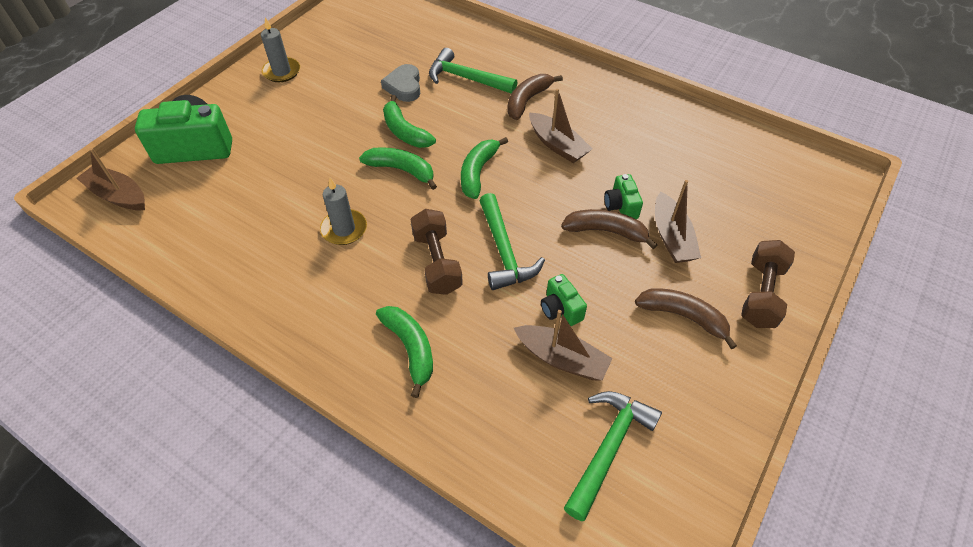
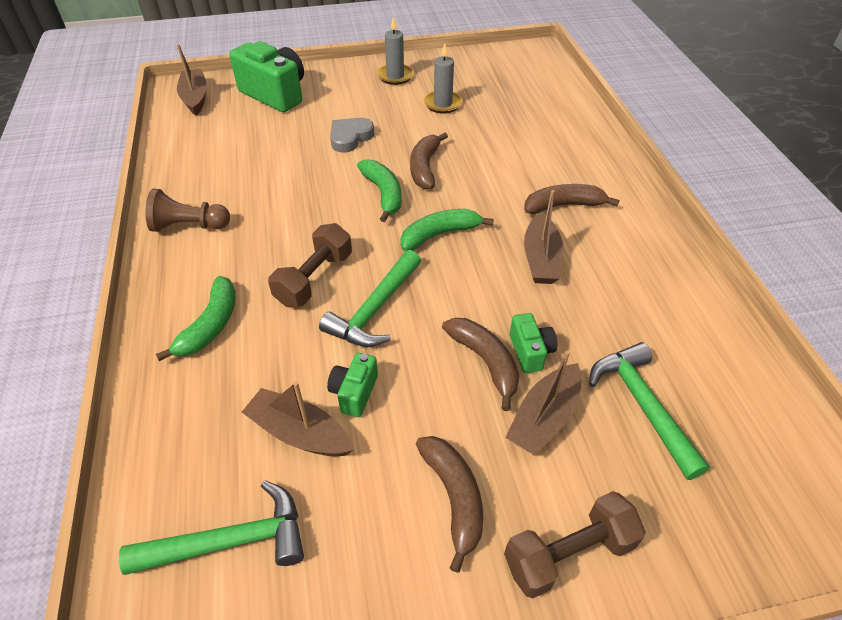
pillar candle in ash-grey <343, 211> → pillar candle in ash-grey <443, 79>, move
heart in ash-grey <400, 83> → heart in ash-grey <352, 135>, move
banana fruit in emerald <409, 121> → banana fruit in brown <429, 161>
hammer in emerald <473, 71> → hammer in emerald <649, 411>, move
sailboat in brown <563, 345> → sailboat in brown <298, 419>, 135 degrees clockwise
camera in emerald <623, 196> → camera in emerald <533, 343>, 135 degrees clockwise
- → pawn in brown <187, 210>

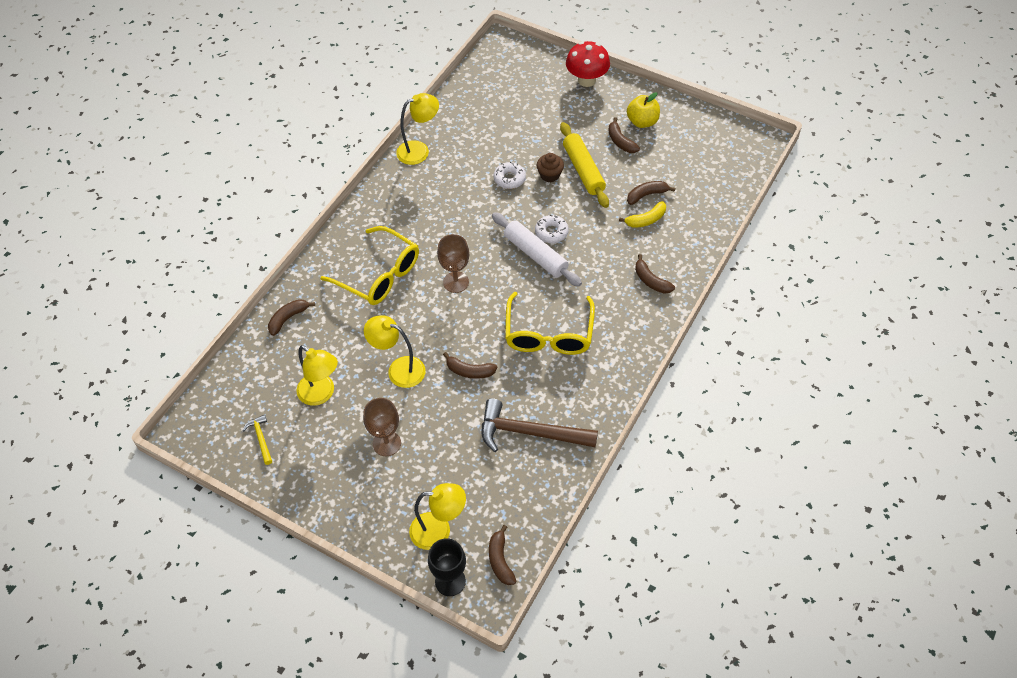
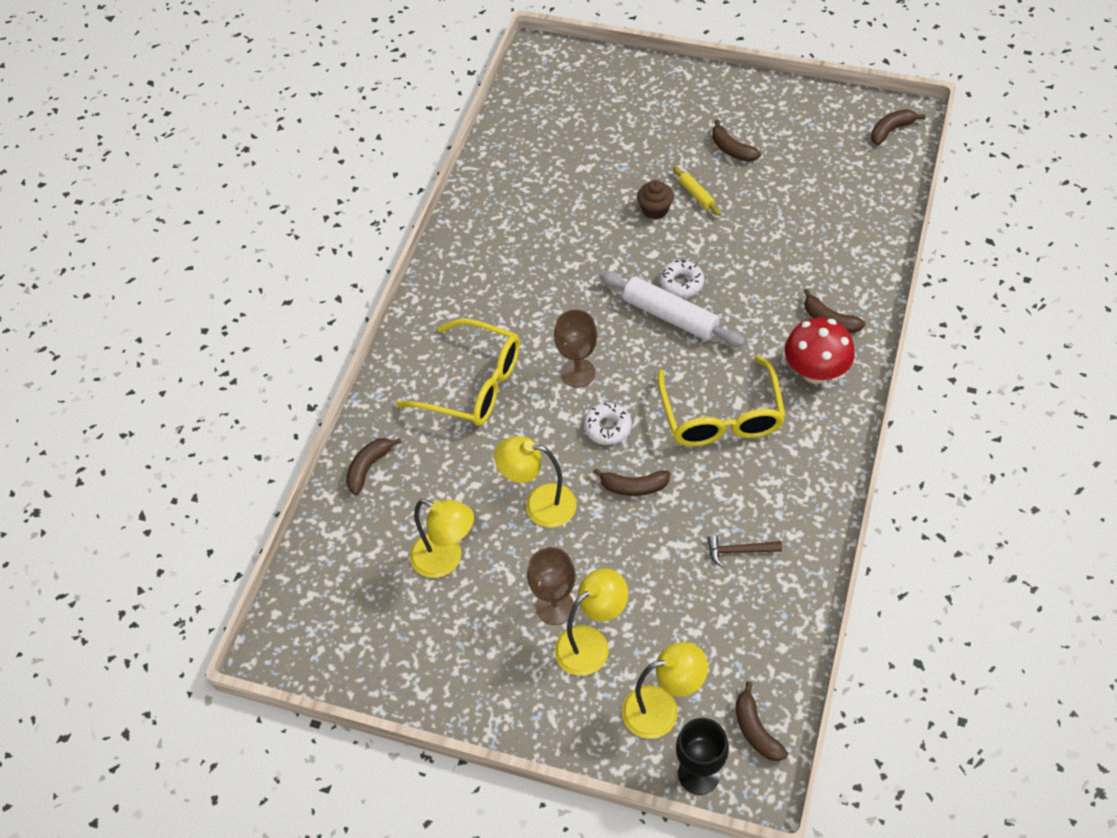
hammer in golden <257, 440> → -
lamp in golden <417, 129> → lamp in golden <591, 622>, move
hammer in brown <540, 425> → hammer in brown <745, 551>, x0.46
doughnut in pure white <509, 175> → doughnut in pure white <608, 424>, move
rolling pin in golden <584, 165> → rolling pin in golden <697, 191>, x0.50
mushroom in red <588, 64> → mushroom in red <820, 351>, move
banana fruit in golden <642, 214> → -
apple fruit in golden <643, 110> → -
banana fruit in brown <651, 193> → banana fruit in brown <898, 127>, move

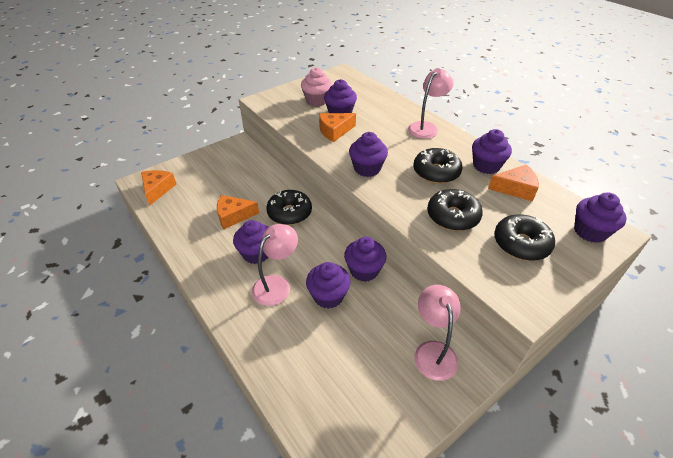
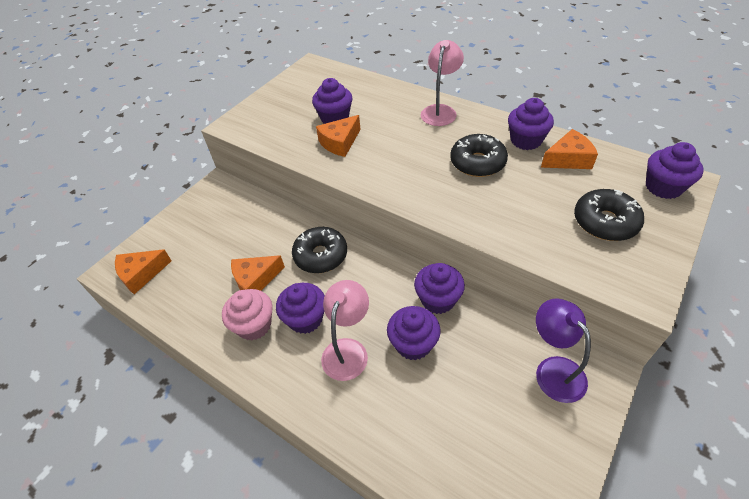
piece of cheese in bright orange <158, 187> → piece of cheese in bright orange <143, 271>, 105 degrees counterclockwise
fairy cake in pink <316, 86> → fairy cake in pink <247, 315>, move
fairy cake in purple <368, 154> → -
lamp in pink <437, 333> → lamp in purple <563, 350>
doughnut in black <455, 210> → -

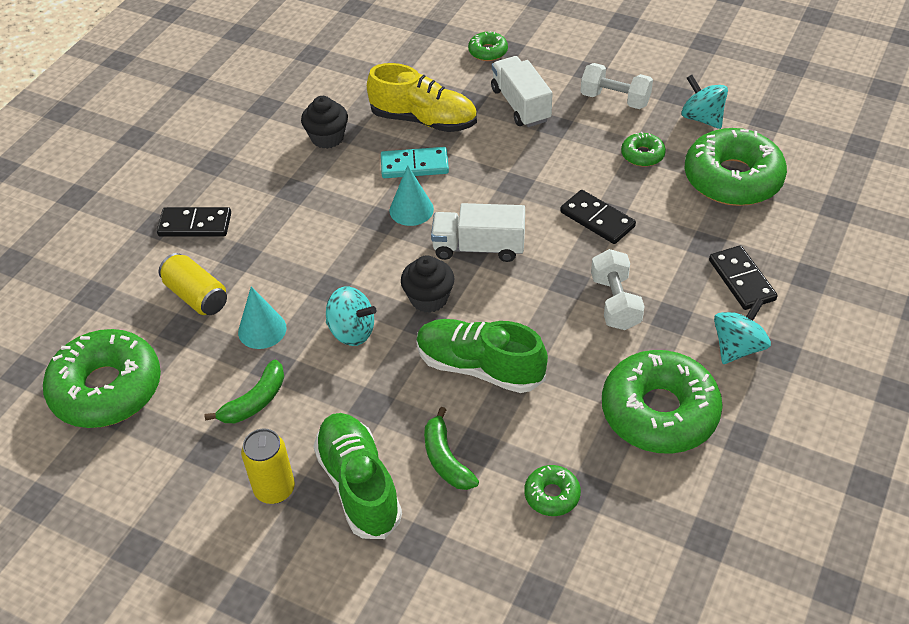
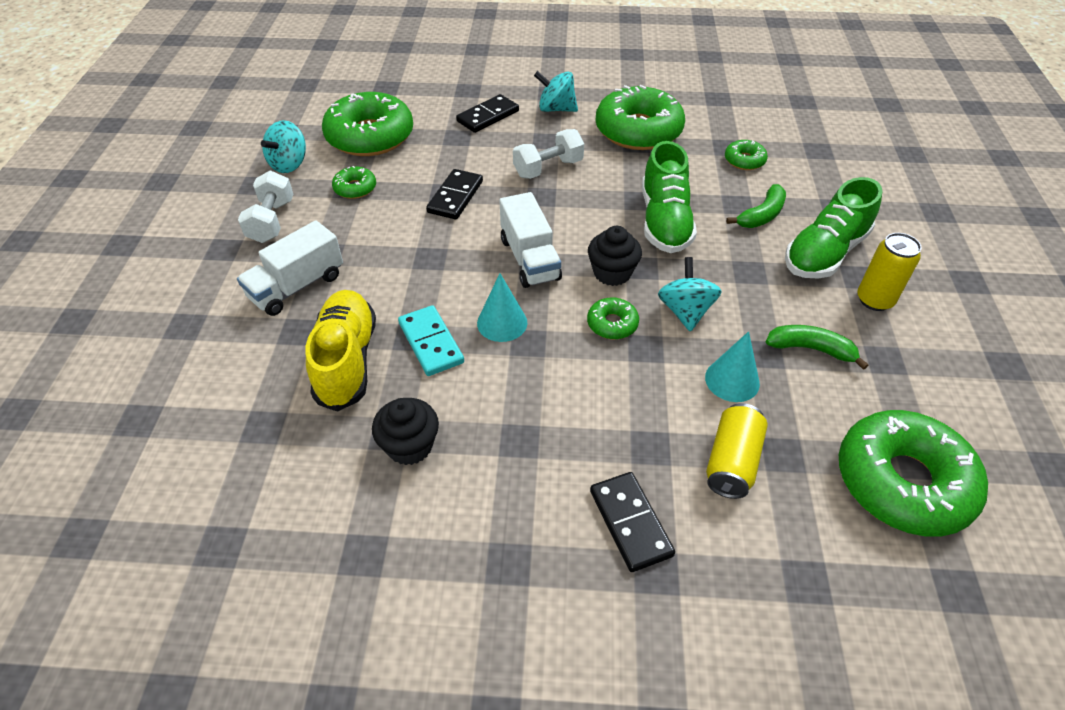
doughnut in emerald <488, 46> → doughnut in emerald <613, 318>, move

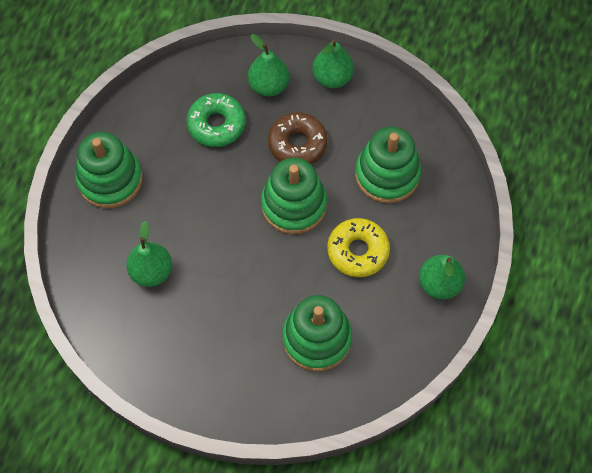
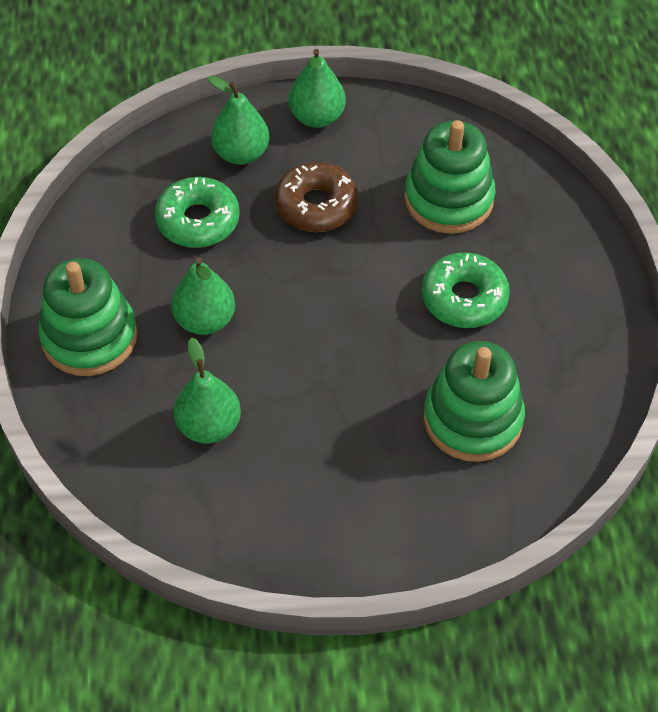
stacking toy in emerald <294, 196> → -
doughnut in golden <358, 247> → doughnut in emerald <466, 290>
pear fruit in emerald <442, 277> → pear fruit in emerald <203, 296>, move

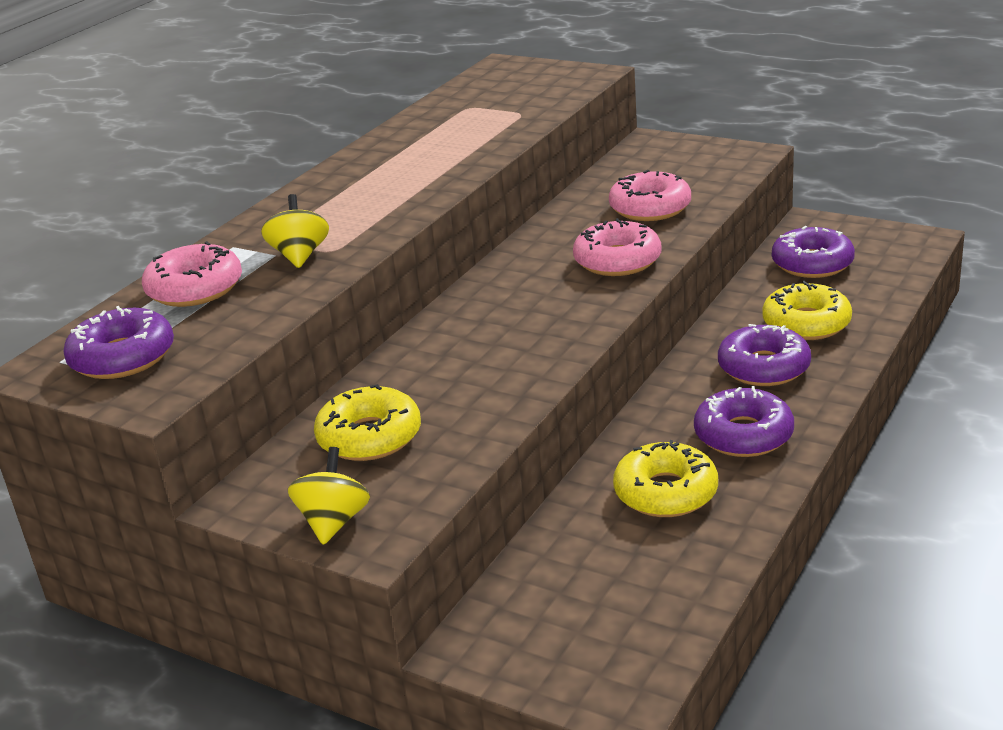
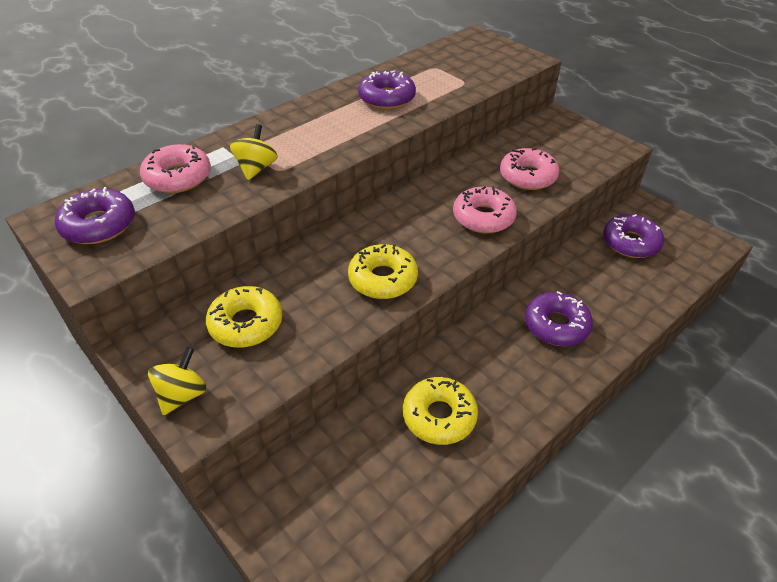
doughnut in purple <744, 421> → doughnut in purple <387, 89>, move
doughnut in golden <807, 310> → doughnut in golden <383, 271>, move

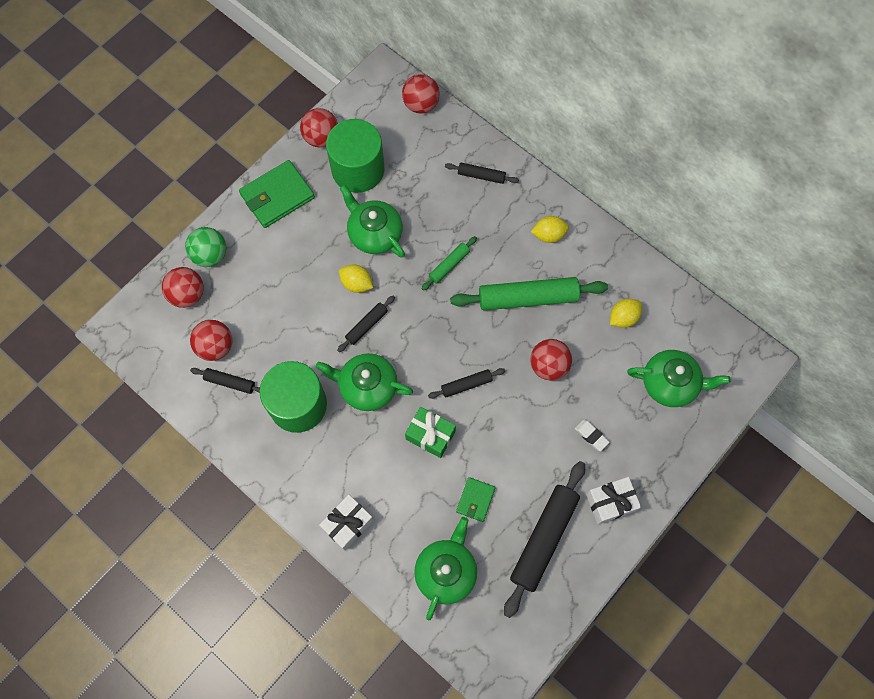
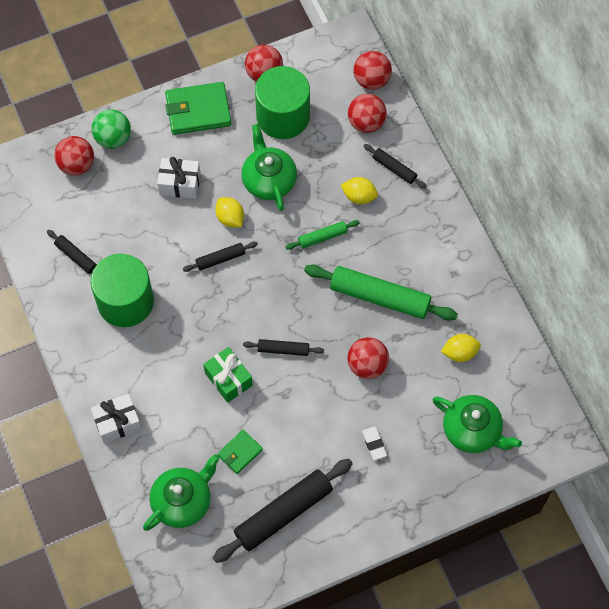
play ball in red <211, 340> → play ball in red <367, 113>, move
tea pot in emerald <364, 382> → -
citrus fruit in golden <550, 229> → citrus fruit in golden <359, 190>, move
wrapped gift in pure white <613, 501> → wrapped gift in pure white <179, 178>, move

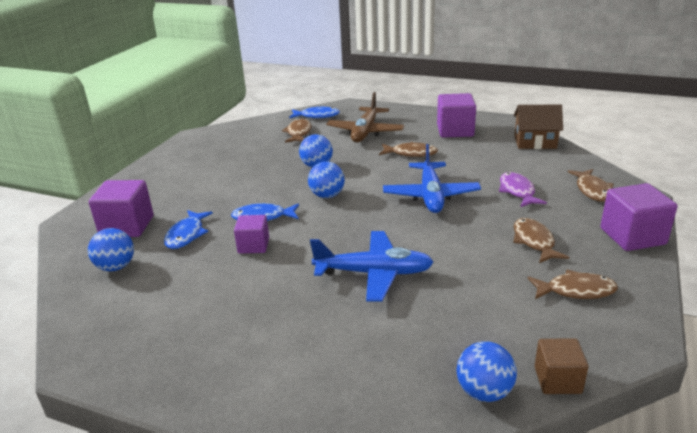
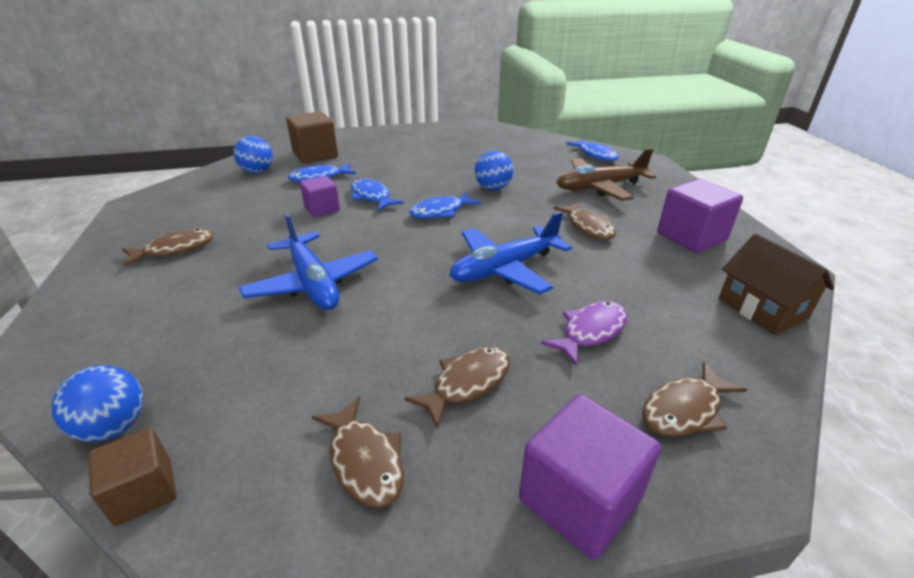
block in purple <121, 208> → block in brown <312, 137>
fish figure in brown <296, 130> → fish figure in brown <167, 248>, move
play ball in cobalt <326, 179> → fish figure in cobalt <445, 205>

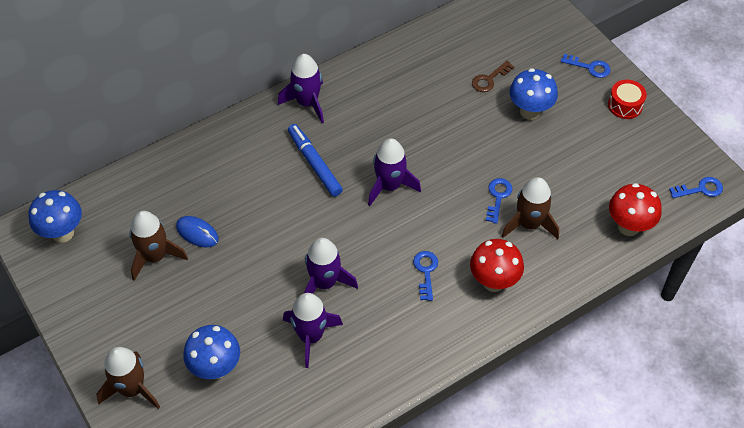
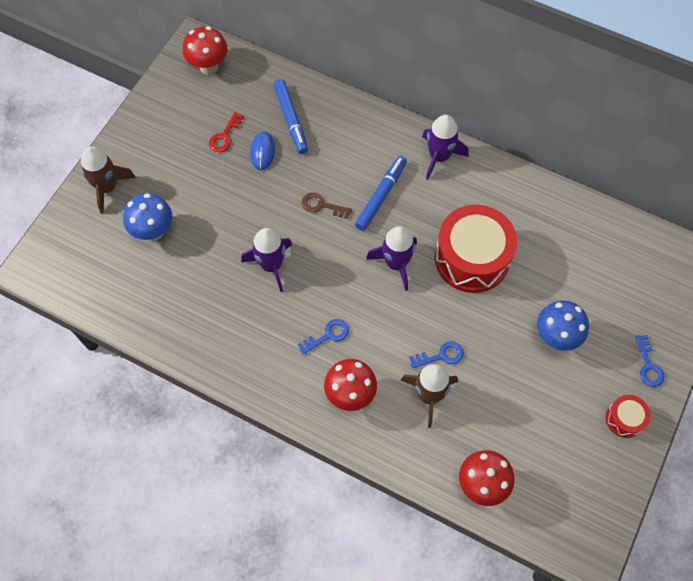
mushroom in cobalt <55, 216> → mushroom in red <205, 50>
toy rocket in brown <158, 246> → key in red <226, 132>
toy rocket in purple <313, 330> → -
key in brown <493, 76> → key in brown <327, 205>, move
key in cobalt <696, 187> → -
- → marker in cobalt <291, 116>
- → toy drum in red <476, 249>

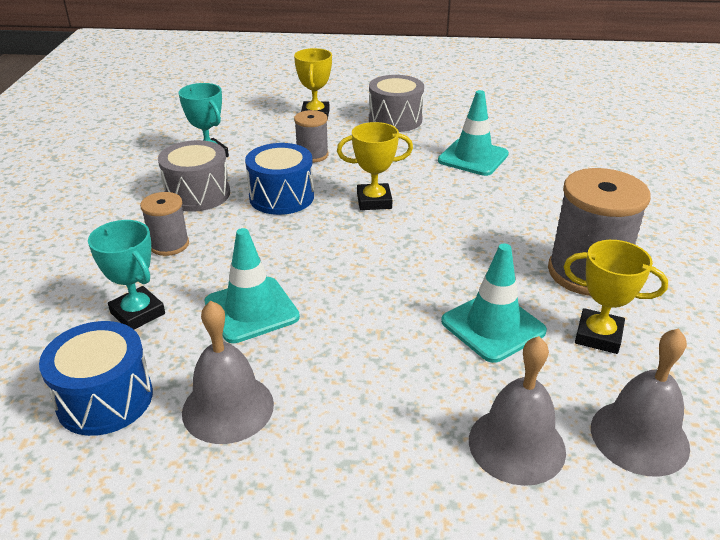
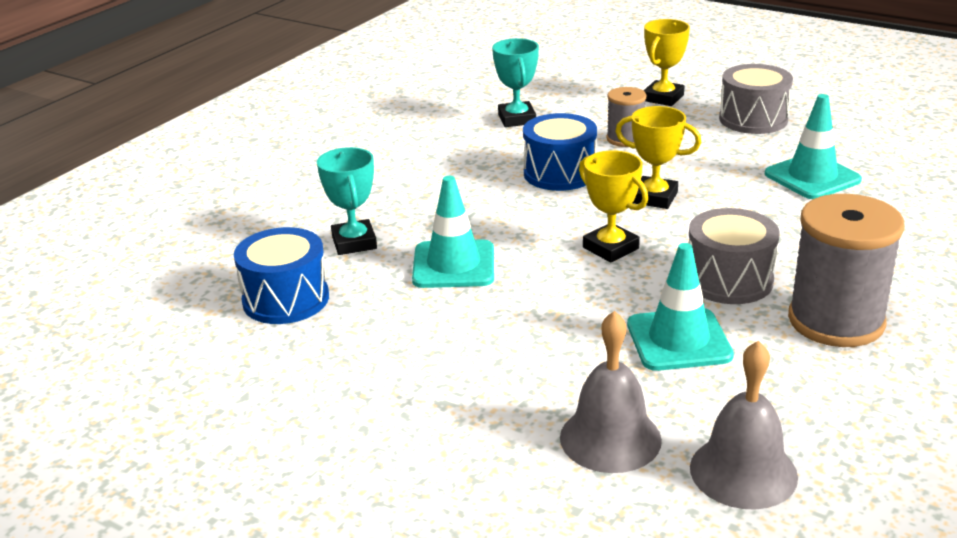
reel of thread in ash-grey <164, 224> → -
toy drum in ash-grey <194, 176> → toy drum in ash-grey <734, 256>, move
hand bell in ash-grey <228, 372> → -
prize cup in golden <616, 297> → prize cup in golden <613, 206>, move

